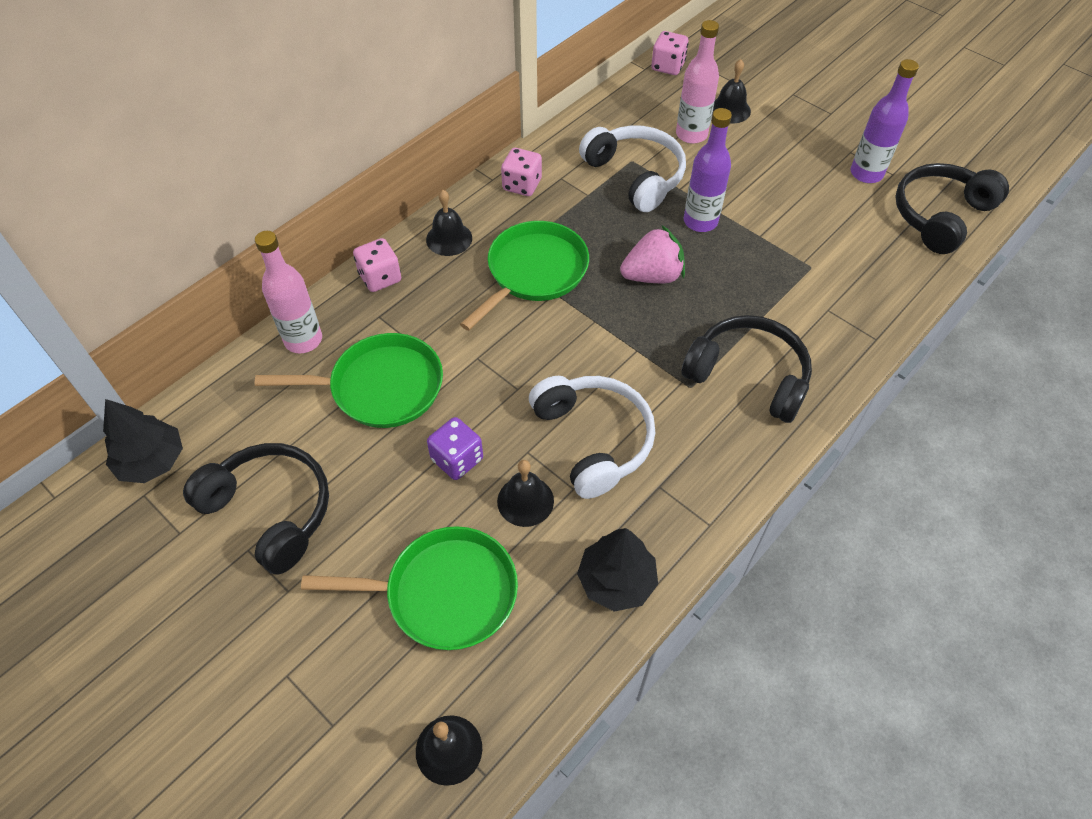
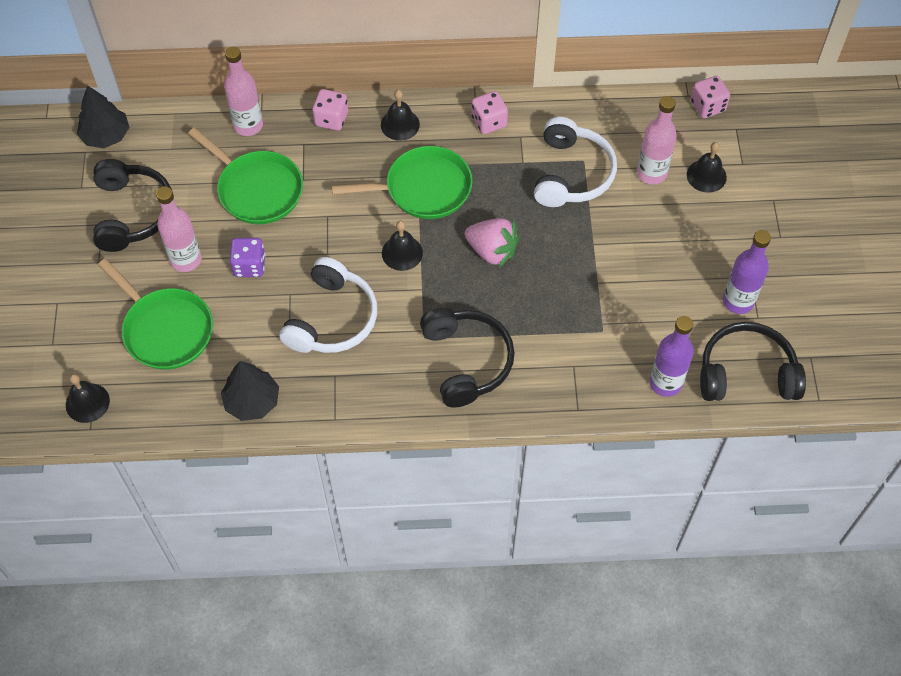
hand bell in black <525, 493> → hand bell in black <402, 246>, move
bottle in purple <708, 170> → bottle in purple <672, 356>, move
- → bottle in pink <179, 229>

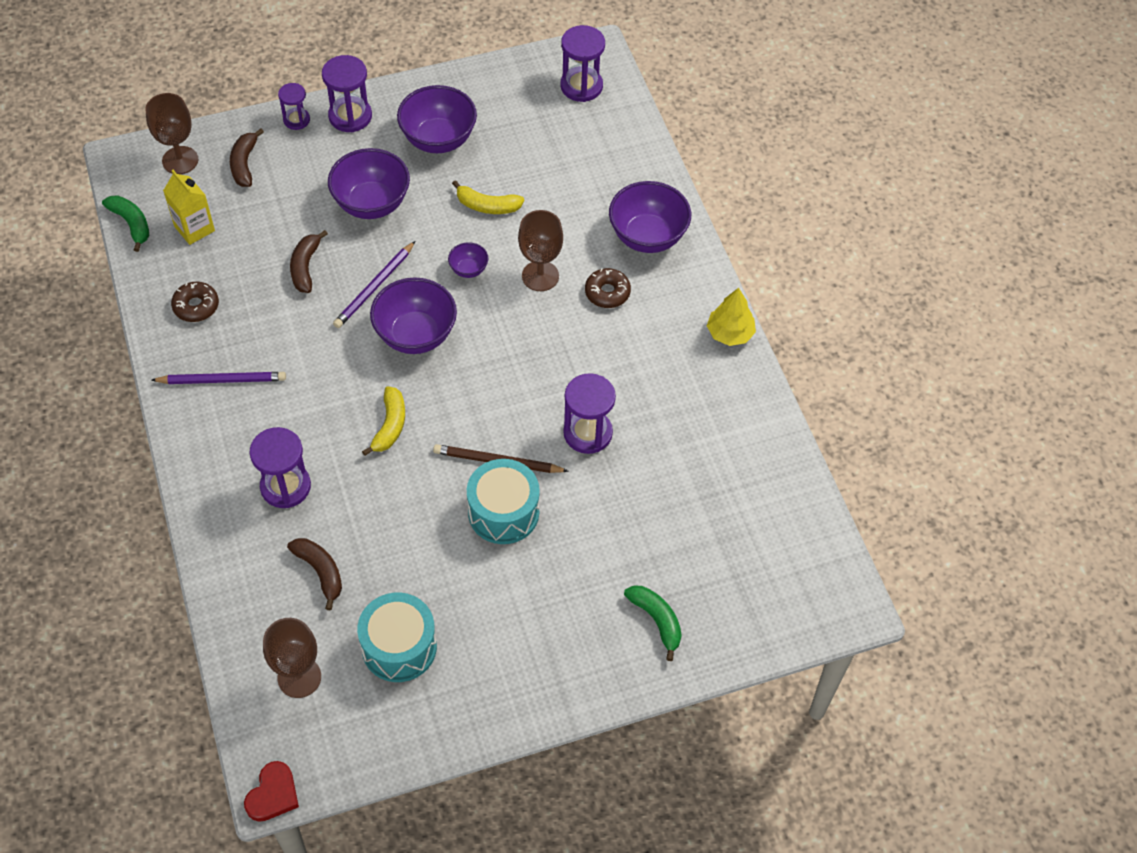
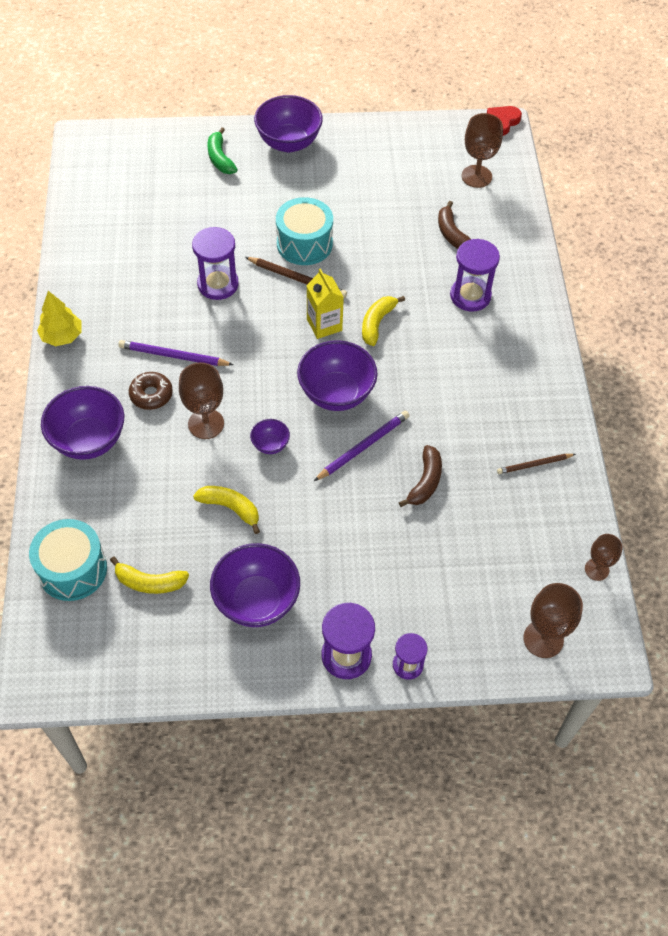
banana fruit in emerald <125, 223> → chalice in brown <604, 557>
pencil in purple <218, 378> → pencil in purple <176, 353>, move
carton in golden <189, 207> → carton in golden <325, 303>, move
doughnut in brown <195, 302> → pencil in brown <536, 464>
banana fruit in brown <247, 157> → -
bowl in purple <369, 183> → bowl in purple <288, 123>, move
toy drum in teal <397, 637> → toy drum in teal <68, 560>, move
sand timer in purple <582, 63> → -
- → banana fruit in golden <149, 575>

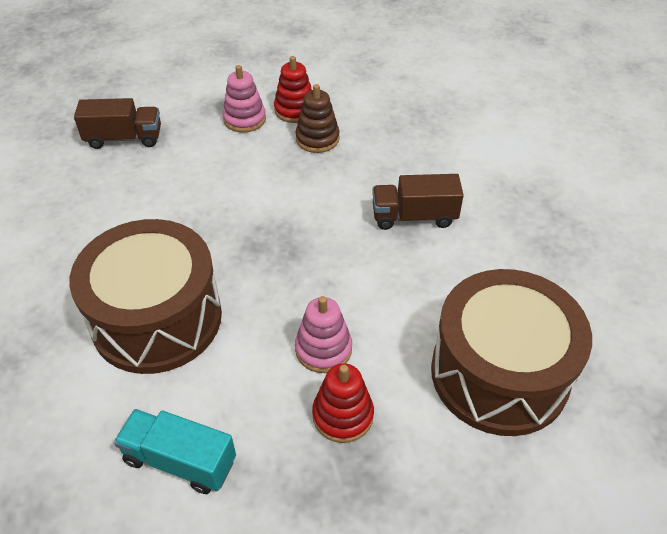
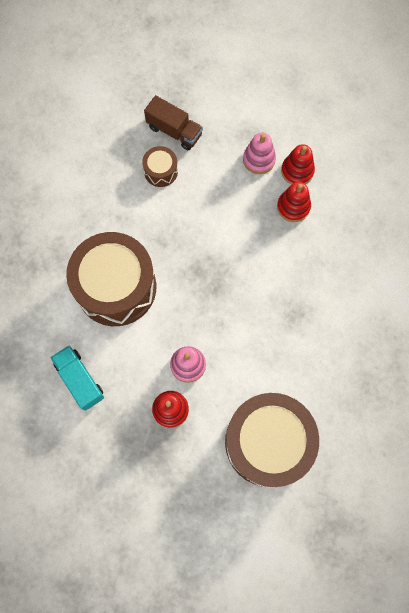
stacking toy in brown <317, 118> → stacking toy in red <294, 202>
toy truck in brown <418, 202> → -
- → toy drum in brown <160, 166>

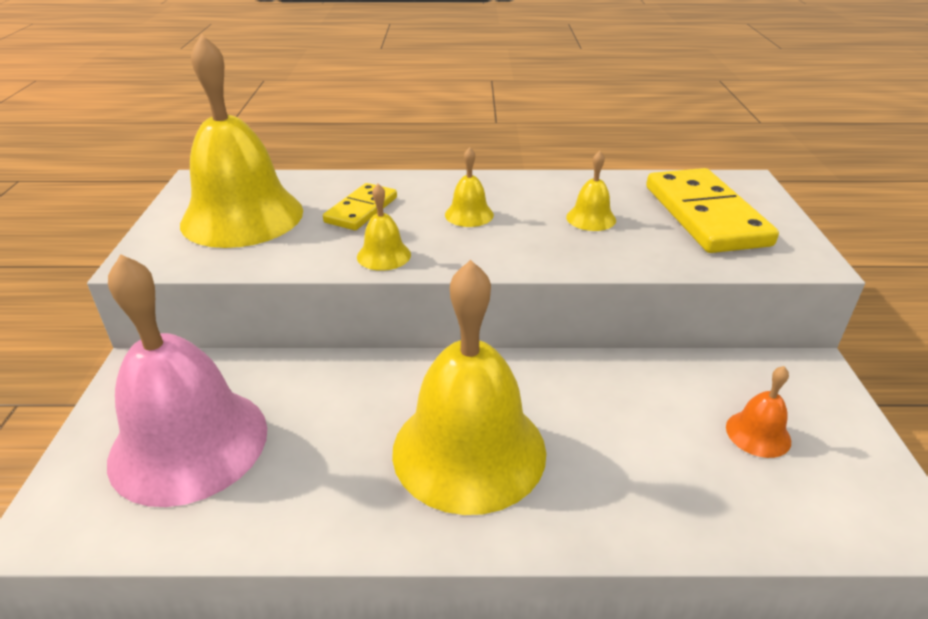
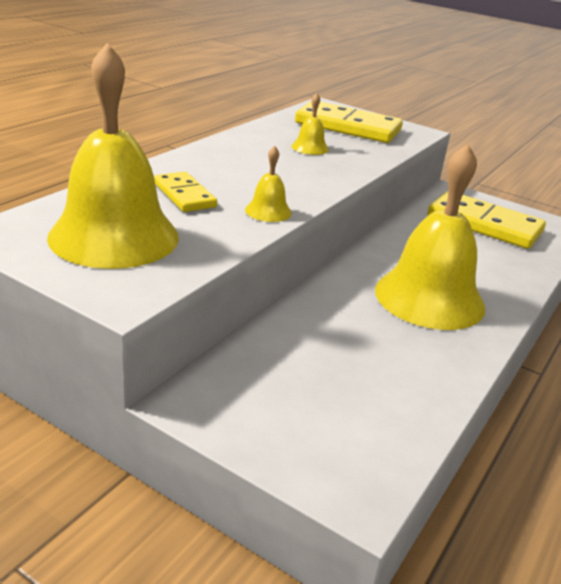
hand bell in pink <187, 380> → -
hand bell in golden <469, 187> → -
hand bell in bright orange <758, 412> → domino in golden <487, 220>

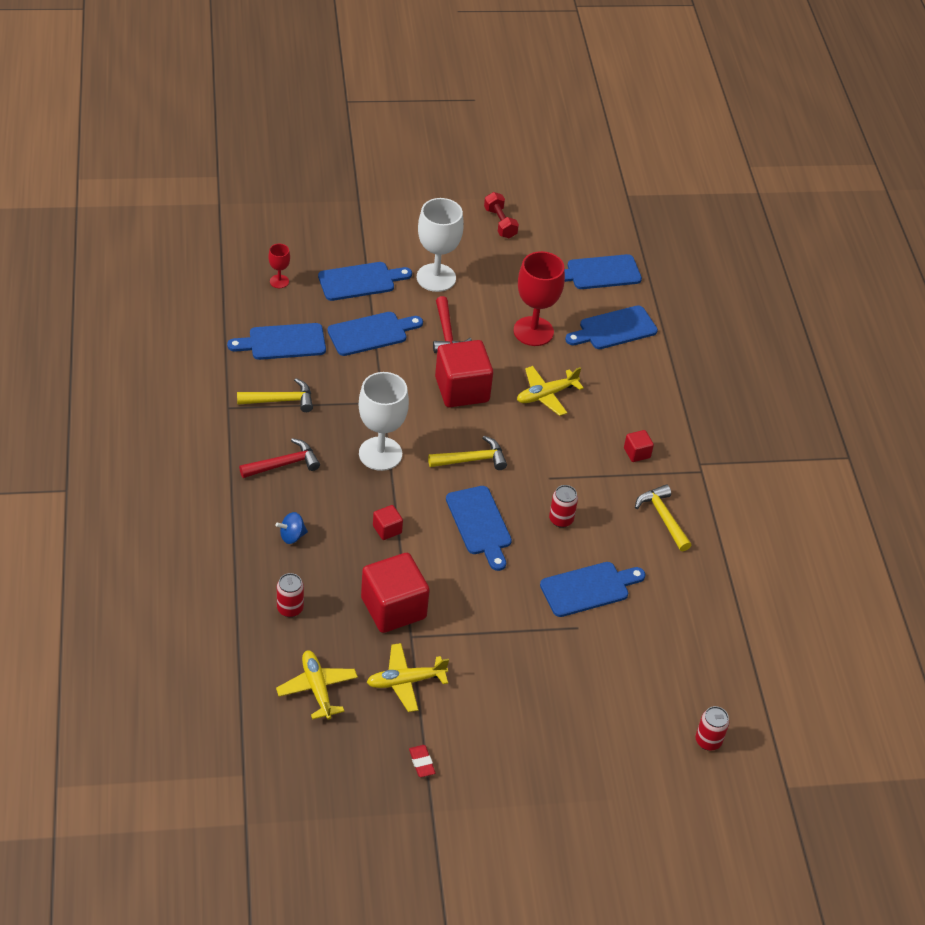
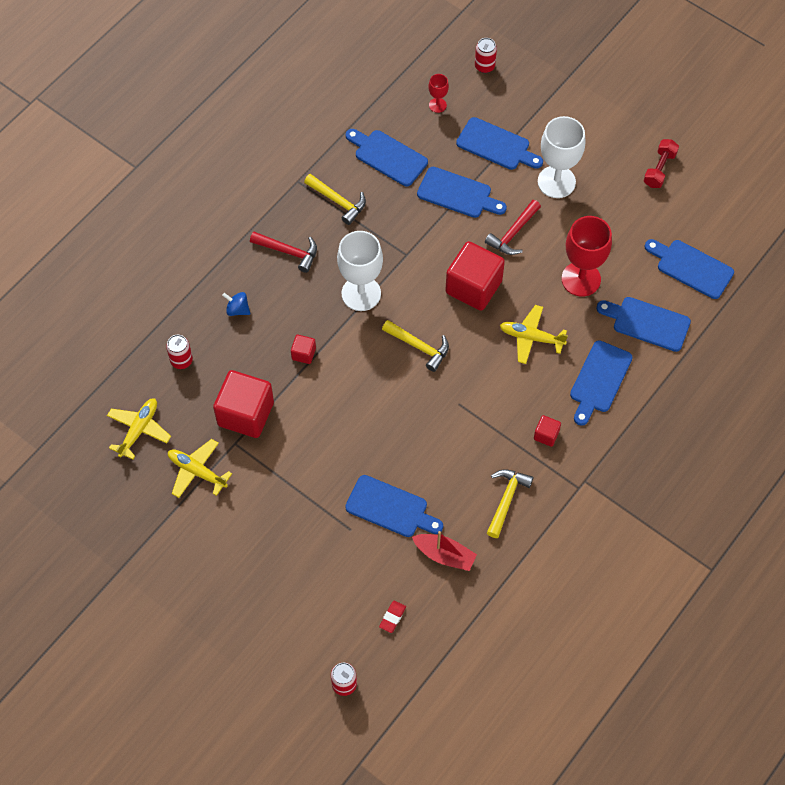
eraser in red <422, 761> → eraser in red <392, 617>, move
bread board in cobalt <479, 528> → bread board in cobalt <601, 383>, move
tin in red <563, 506> → tin in red <486, 55>, move
- → sailboat in red <444, 551>

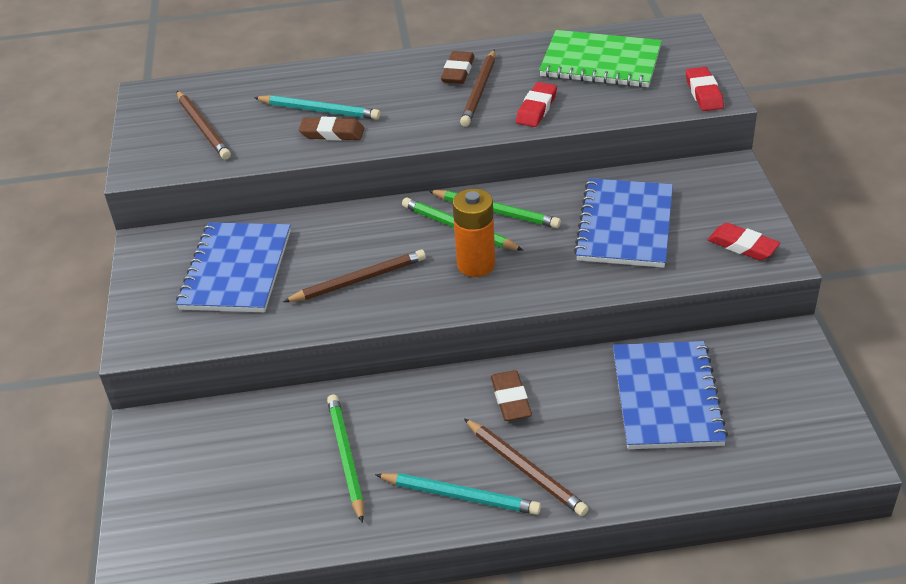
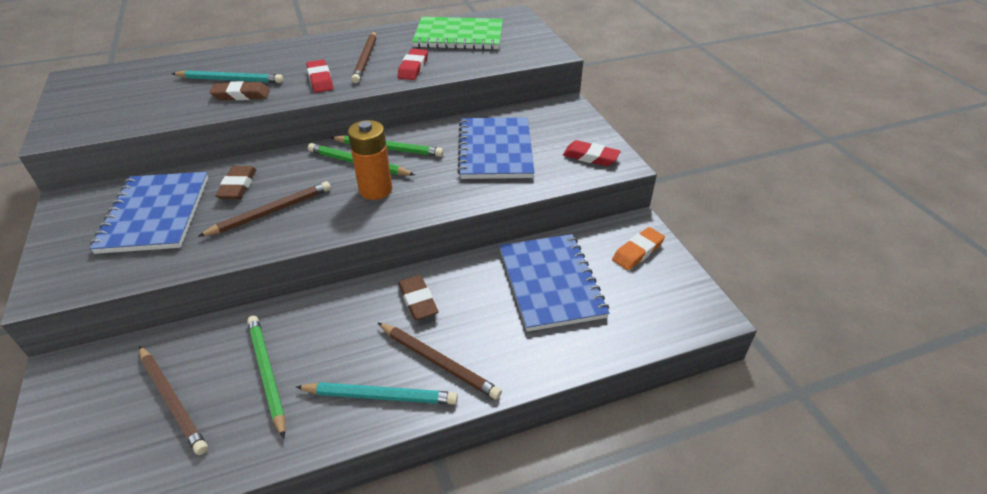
pencil in brown <204, 125> → pencil in brown <173, 400>, move
eraser in brown <458, 67> → eraser in brown <235, 182>, move
eraser in red <705, 89> → eraser in red <320, 76>, move
- → eraser in bright orange <638, 248>

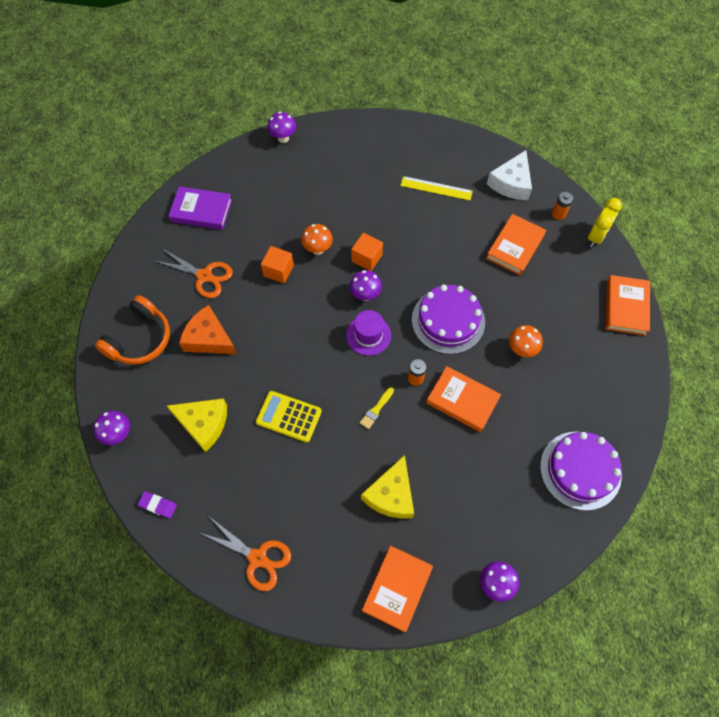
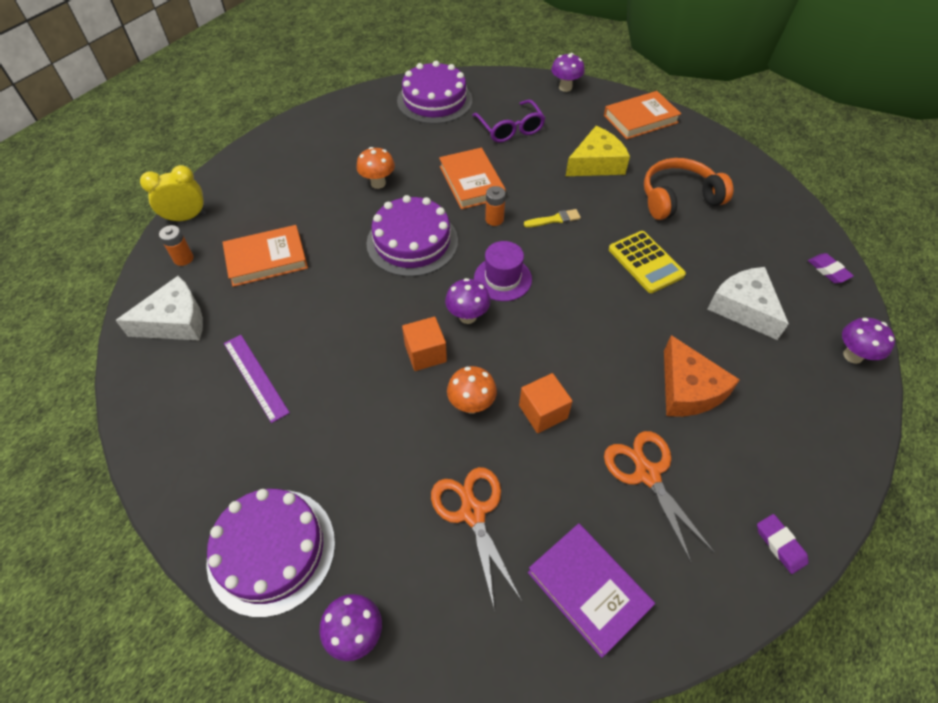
headset in bright orange <132, 330> → headset in bright orange <689, 189>, move
piece of cheese in golden <197, 425> → piece of cheese in pure white <748, 303>
pair of scissors in bright orange <244, 554> → pair of scissors in bright orange <476, 537>, move
straightedge in golden <436, 188> → straightedge in purple <257, 379>
hardcover in bright orange <627, 305> → -
- → cake in purple <270, 553>
- → eyeglasses in purple <508, 121>
- → eraser in purple <783, 544>

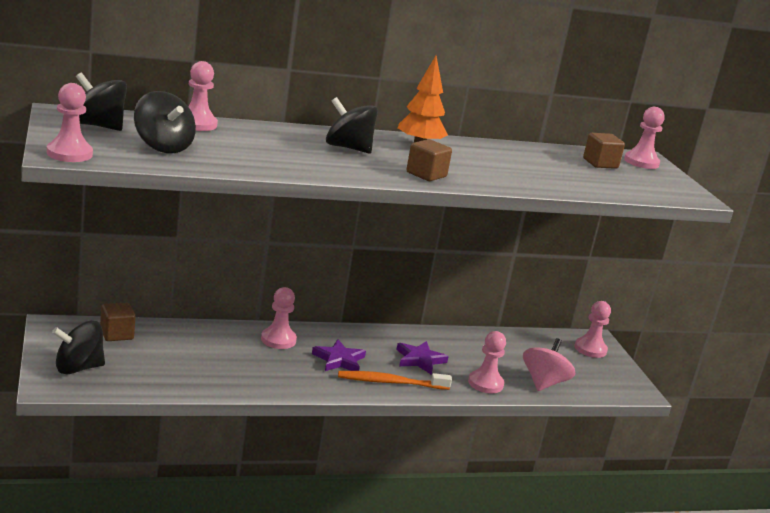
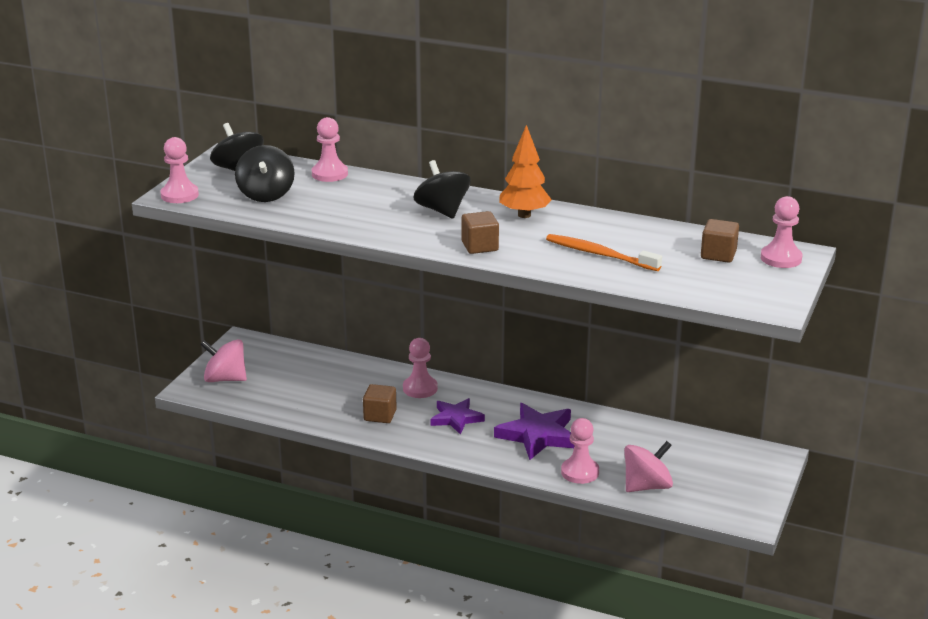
toy top in black <78, 348> → toy top in pink <223, 360>
block in brown <118, 321> → block in brown <380, 403>, move
dental brush in bright orange <395, 380> → dental brush in bright orange <604, 252>, move
five-pointed star in purple <422, 358> → five-pointed star in purple <534, 431>, x1.53
pawn in pink <593, 329> → -

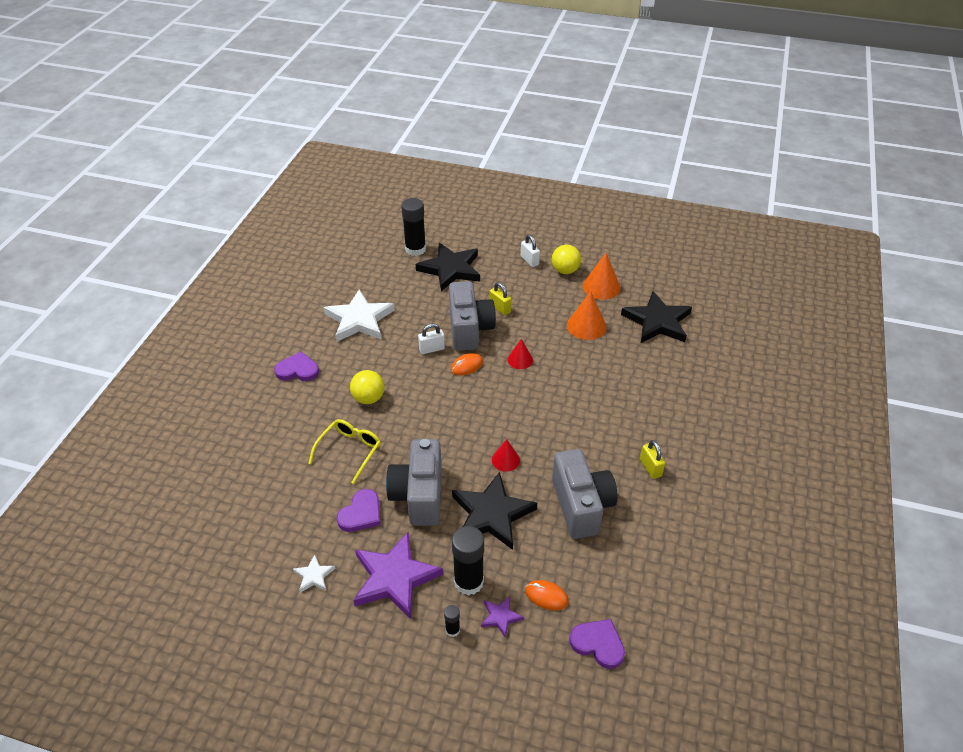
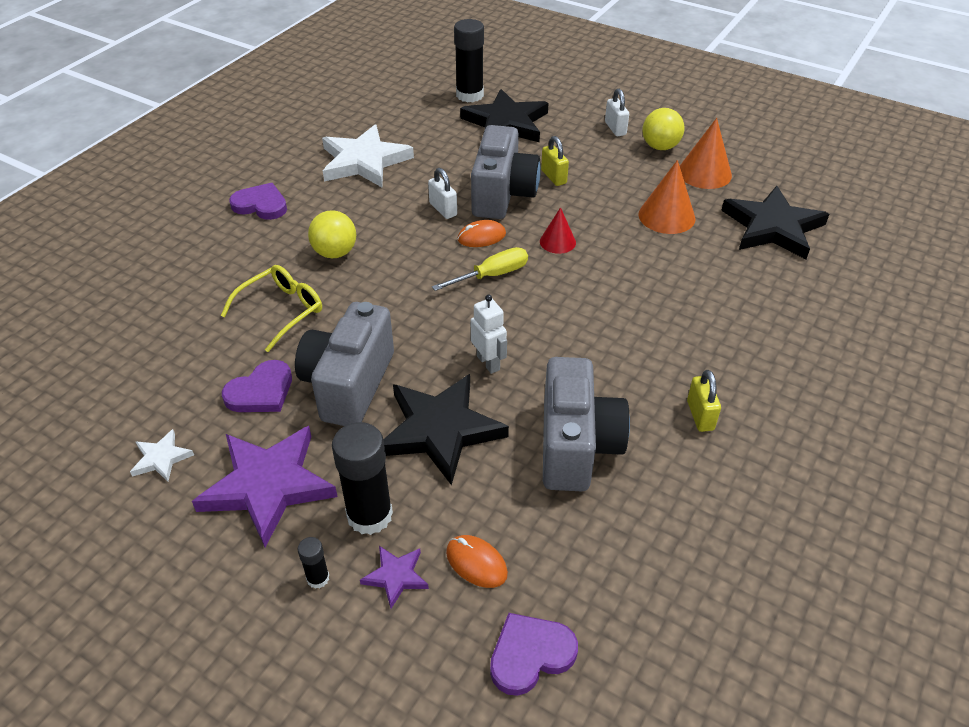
small lock in pure white <431, 338> → small lock in pure white <442, 193>, 60 degrees clockwise
cone in red <506, 455> → robot in pure white <489, 334>
heart in purple <597, 644> → heart in purple <534, 654>, 75 degrees counterclockwise
- → hand screwdriver in golden <480, 269>

